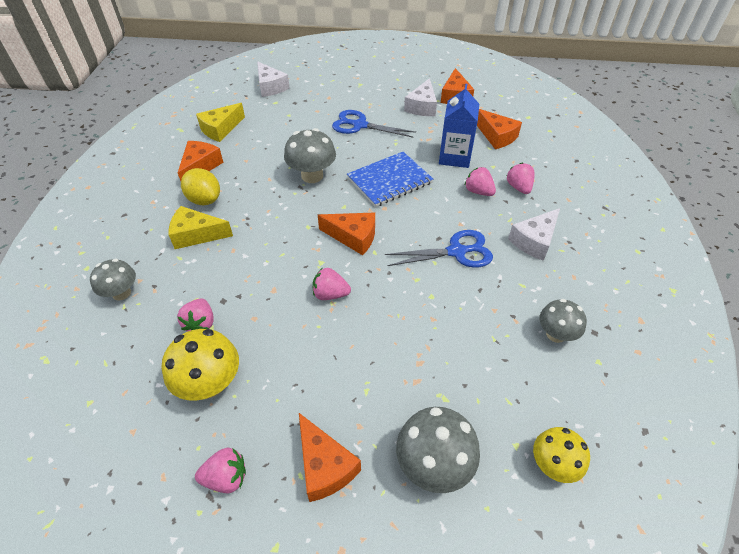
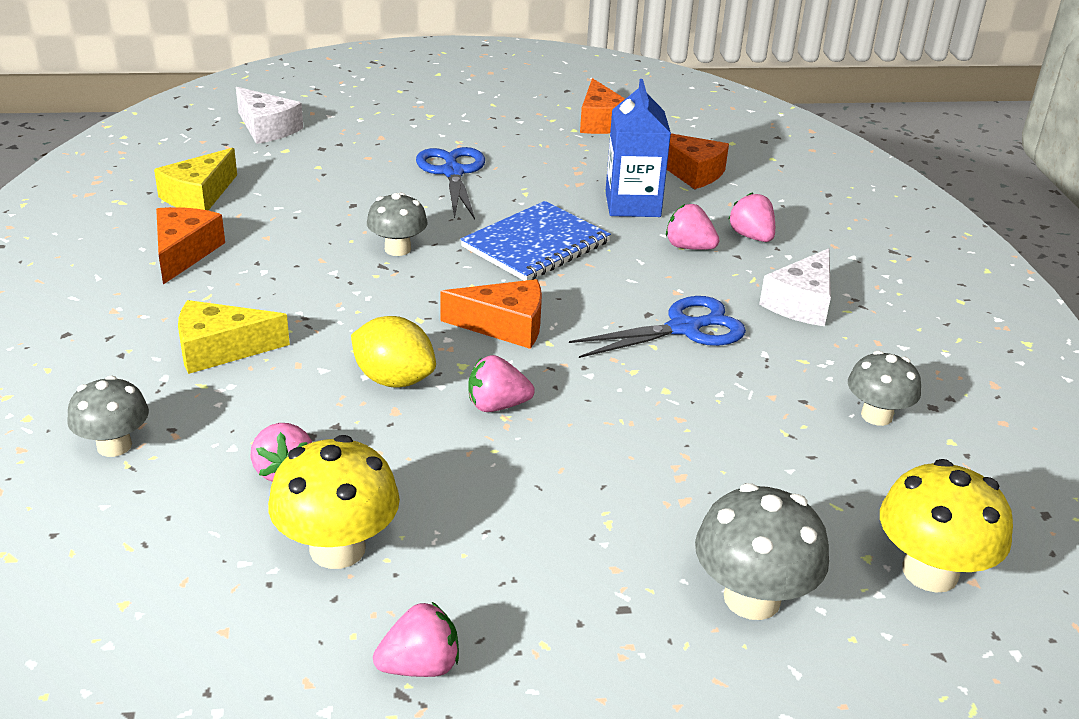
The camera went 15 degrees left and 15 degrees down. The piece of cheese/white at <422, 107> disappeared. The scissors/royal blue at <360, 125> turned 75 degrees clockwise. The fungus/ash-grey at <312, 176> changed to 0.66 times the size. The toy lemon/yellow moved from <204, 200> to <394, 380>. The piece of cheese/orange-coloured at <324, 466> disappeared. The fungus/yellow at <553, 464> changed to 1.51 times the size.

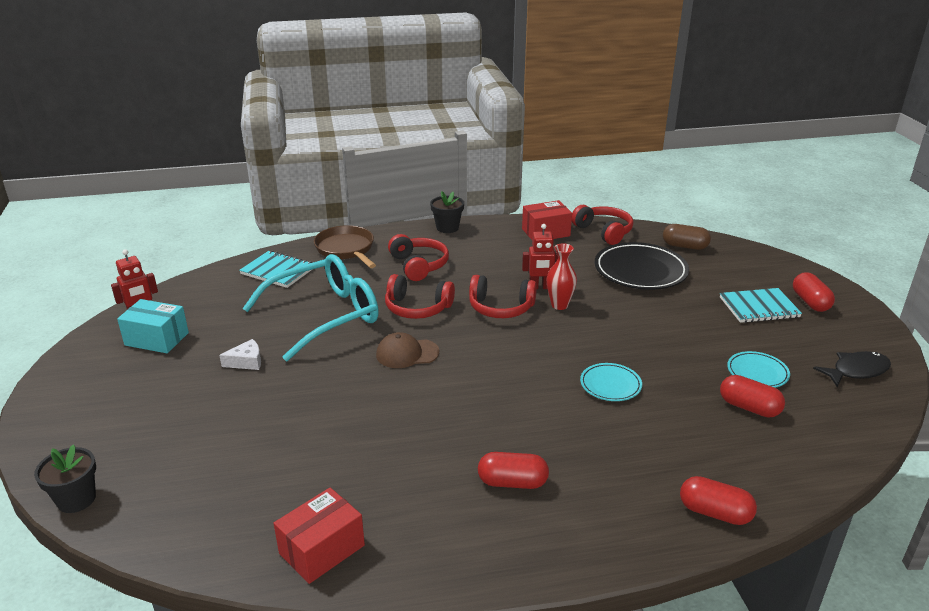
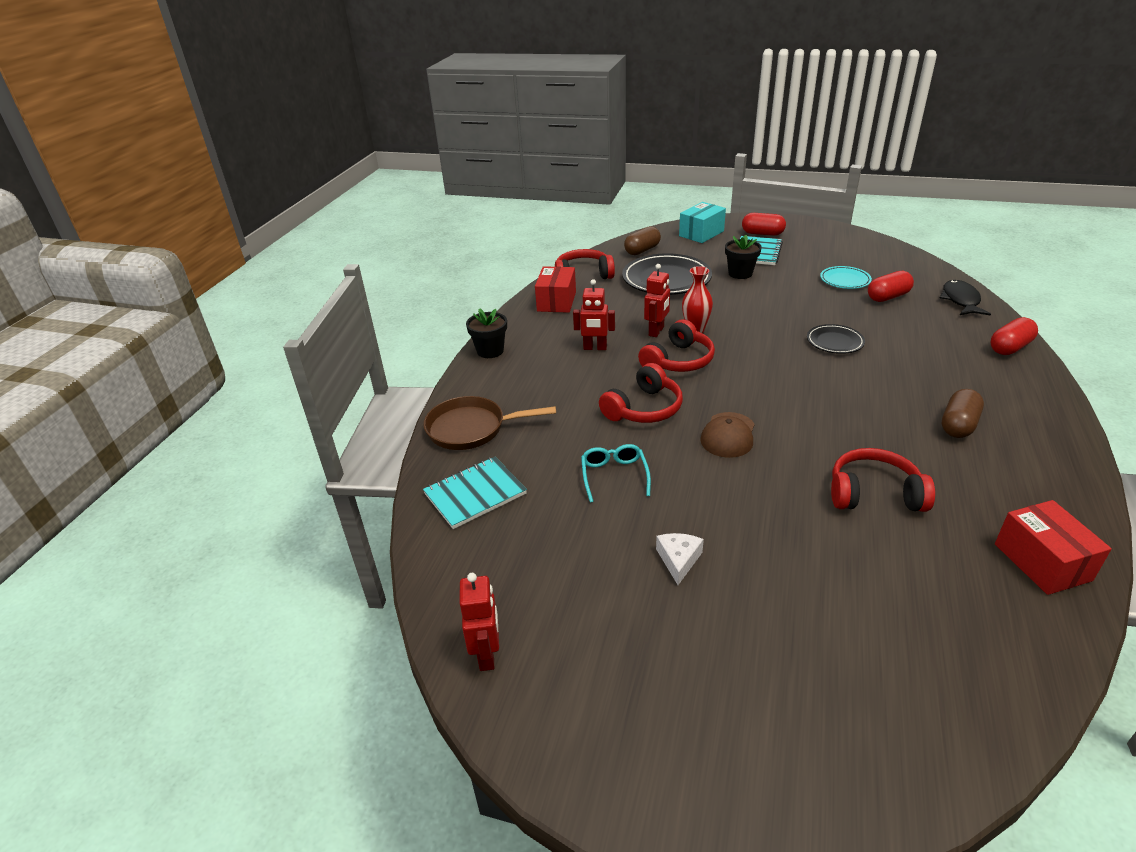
The camera went 60 degrees left and 5 degrees up. The headphones/red moved from <419, 265> to <874, 494>. The glasses/teal at <325, 315> changed to 0.44 times the size. The package/teal moved from <157, 339> to <701, 233>. The toy fish/jet-black moved from <856, 371> to <960, 300>. The flat dish/teal at <610, 385> became the flat dish/jet-black at <834, 342>. The flower pot/jet-black moved from <76, 499> to <740, 273>. The pill shape/red at <512, 482> became the pill shape/brown at <958, 425>. The toy robot/red at <595, 348> appeared.

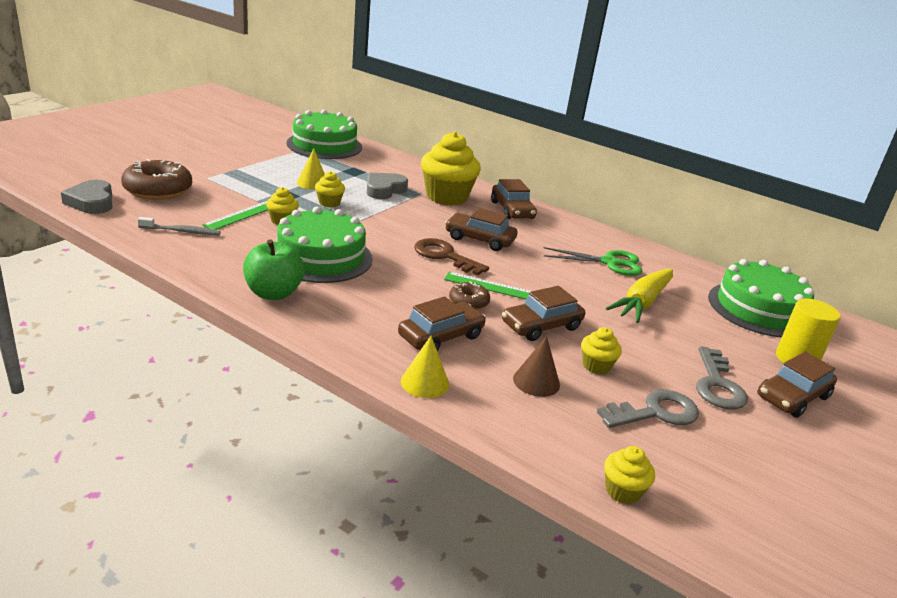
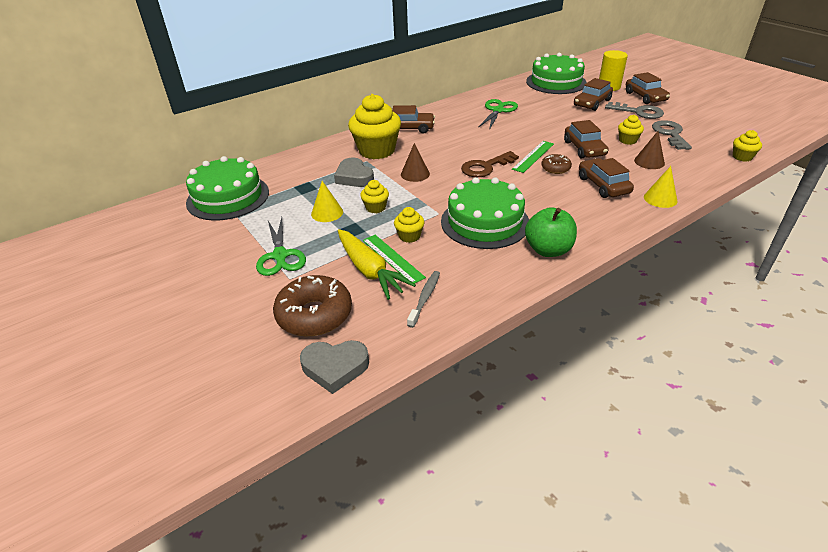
The camera went 65 degrees left and 10 degrees up. The car/brown moved from <479, 239> to <592, 103>. The toy carrot/yellow moved from <642, 303> to <370, 270>. The solid cone/brown at <415, 174> appeared. The scissors/leaf-green at <280, 256> appeared.

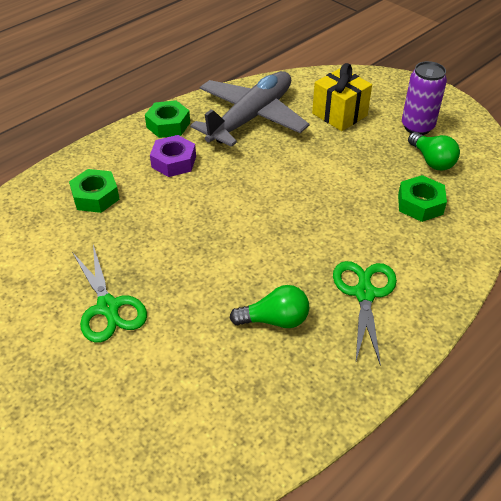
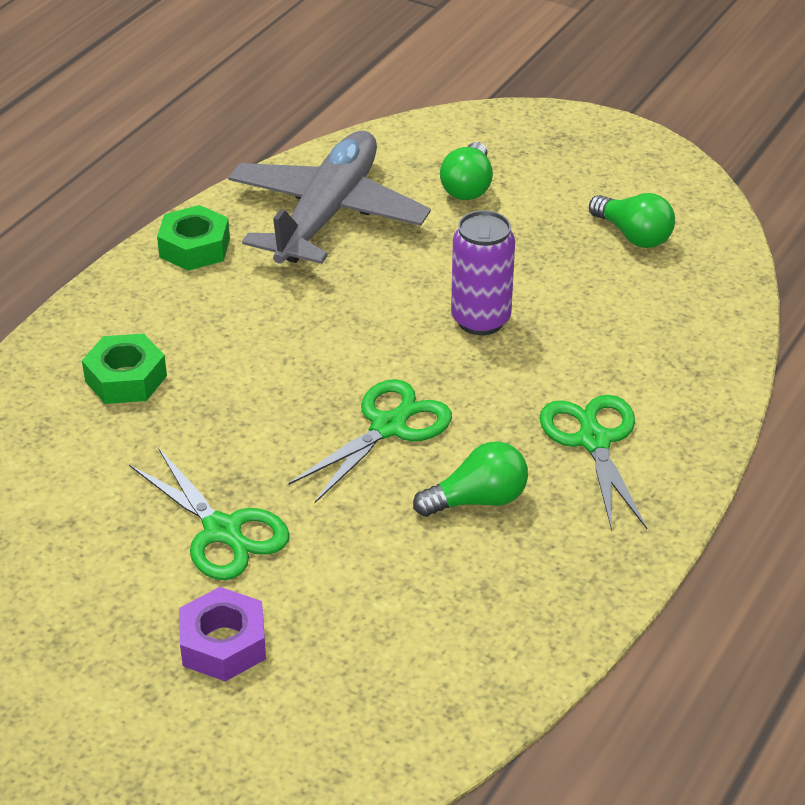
The camera went 15 degrees left and 5 degrees down. The tin/royal purple moved from <417, 127> to <480, 320>. The gift/yellow at <339, 114> was replaced by the bulb/leaf-green at <468, 187>. The nut/royal purple moved from <173, 162> to <223, 644>. The nut/leaf-green at <420, 204> disappeared. The scissors/leaf-green at <388, 427> appeared.

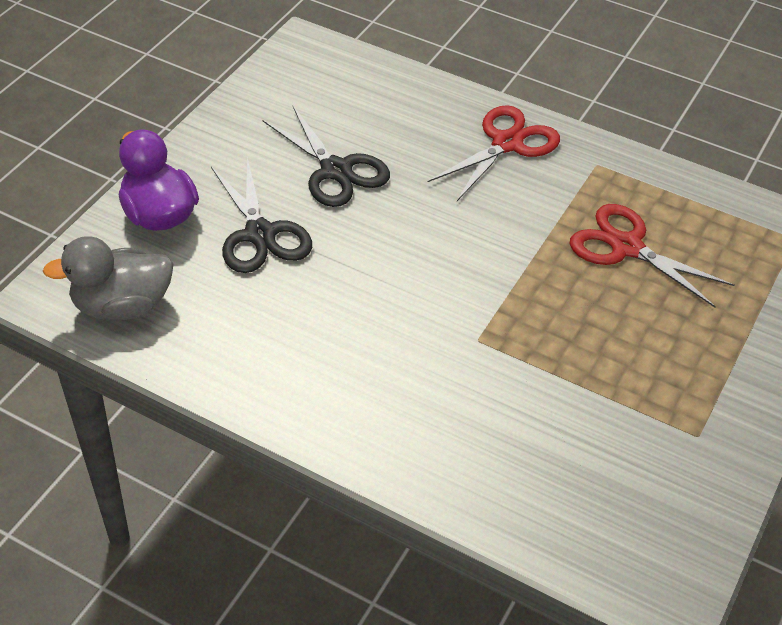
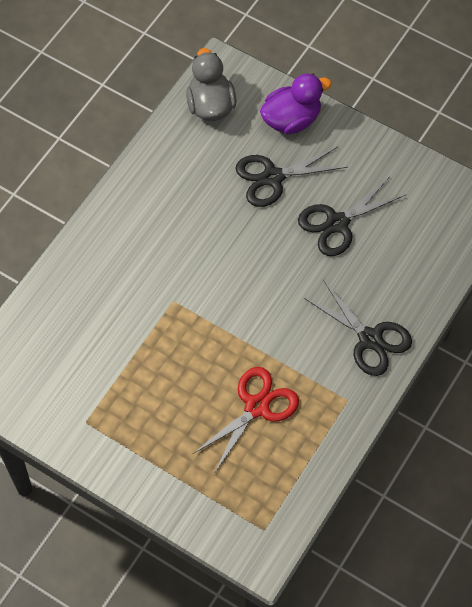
The camera went 95 degrees right and 15 degrees up. The scissors/red at <507, 144> became the scissors/jet-black at <370, 339>.

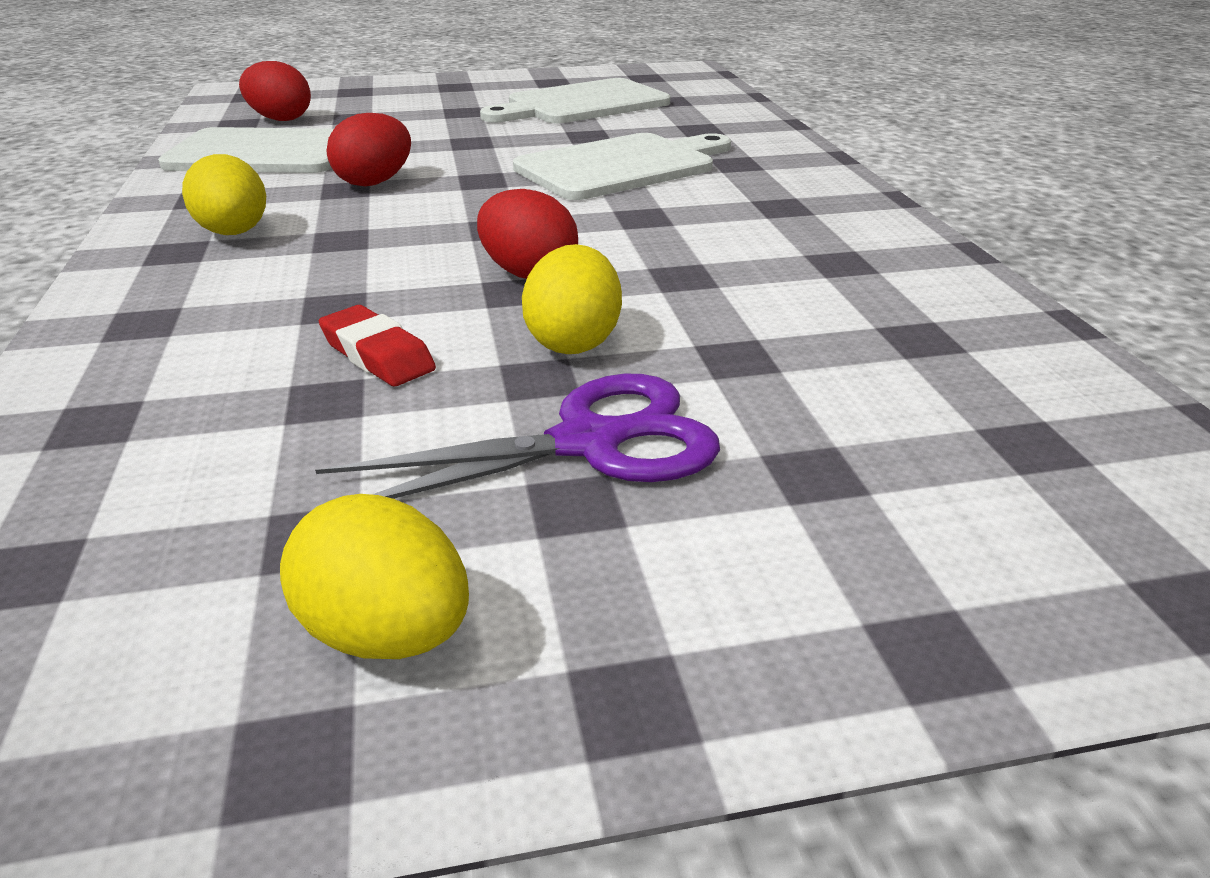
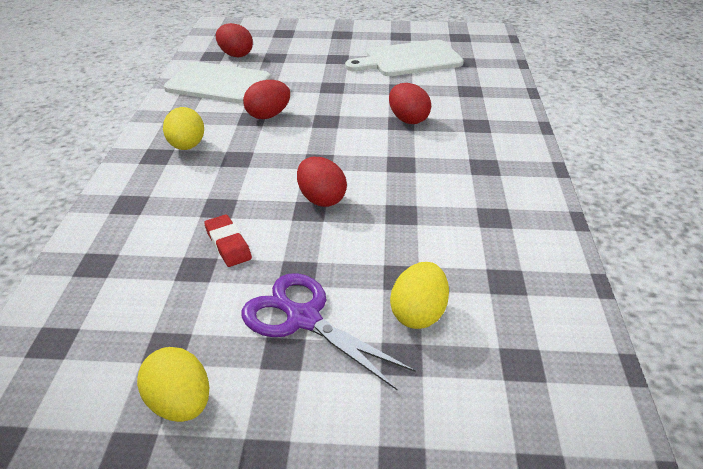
The camera went 15 degrees right and 5 degrees up. The cutting board/white at <622, 166> was replaced by the egg shape/red at <408, 119>. The egg shape/yellow moved from <574, 342> to <418, 314>. The scissors/royal purple at <588, 443> turned 135 degrees counterclockwise.

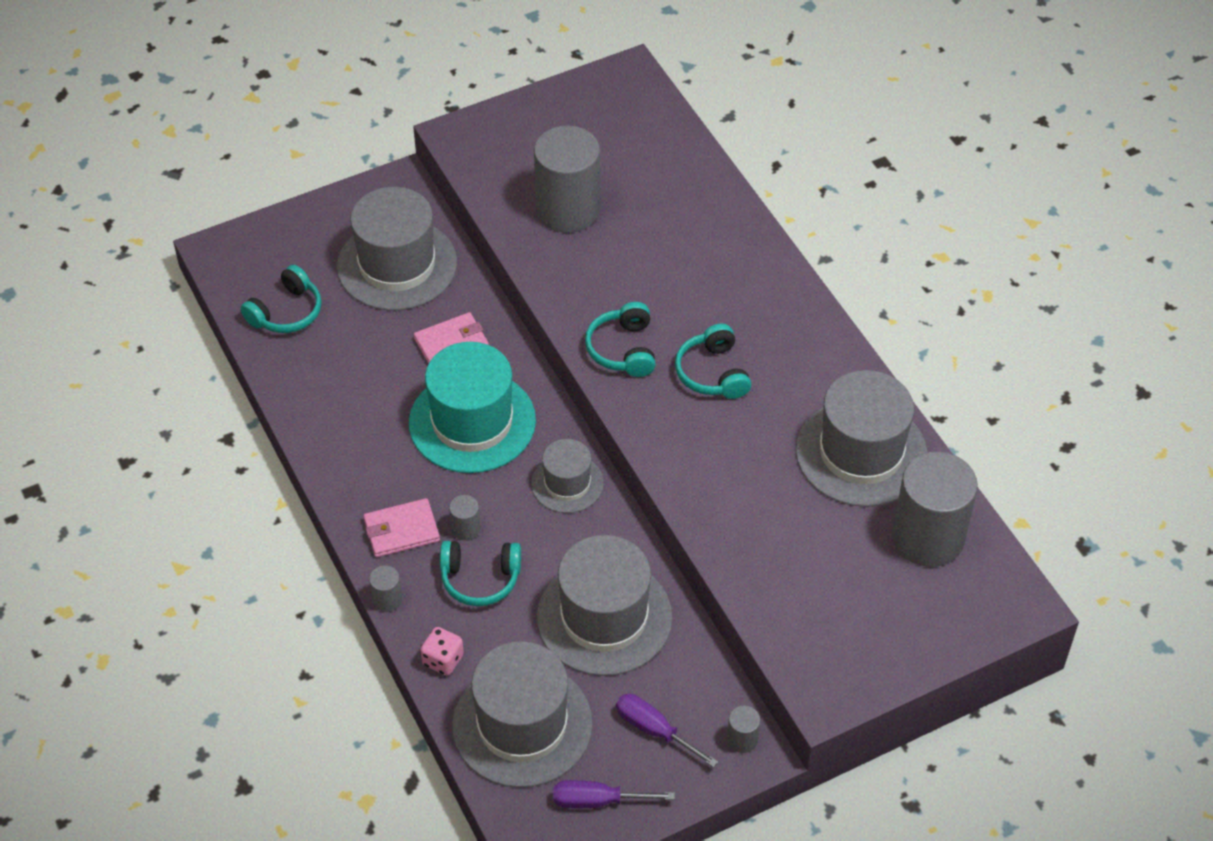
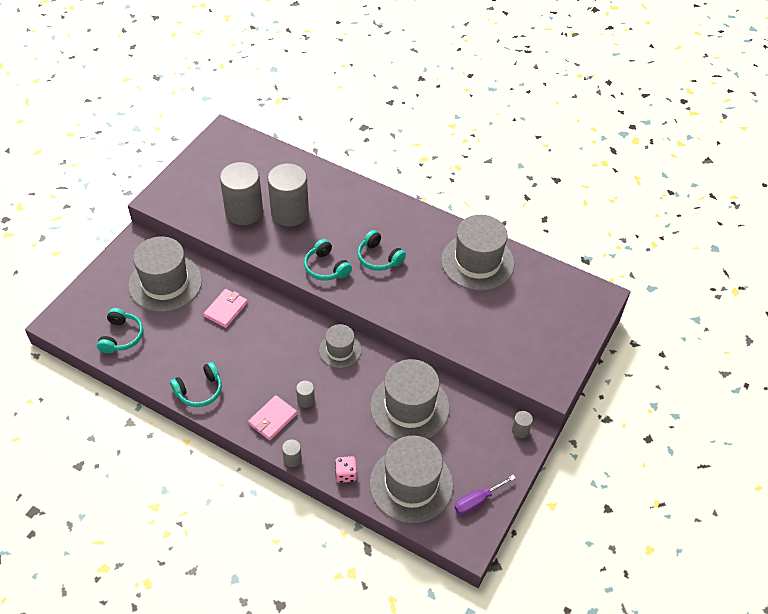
The camera went 35 degrees left and 0 degrees up. The top hat/teal at <472, 422> disappeared. The cylinder/ash-grey moved from <928, 537> to <290, 213>. The headphones/teal moved from <480, 579> to <199, 390>. The screwdriver/royal purple at <654, 730> disappeared.

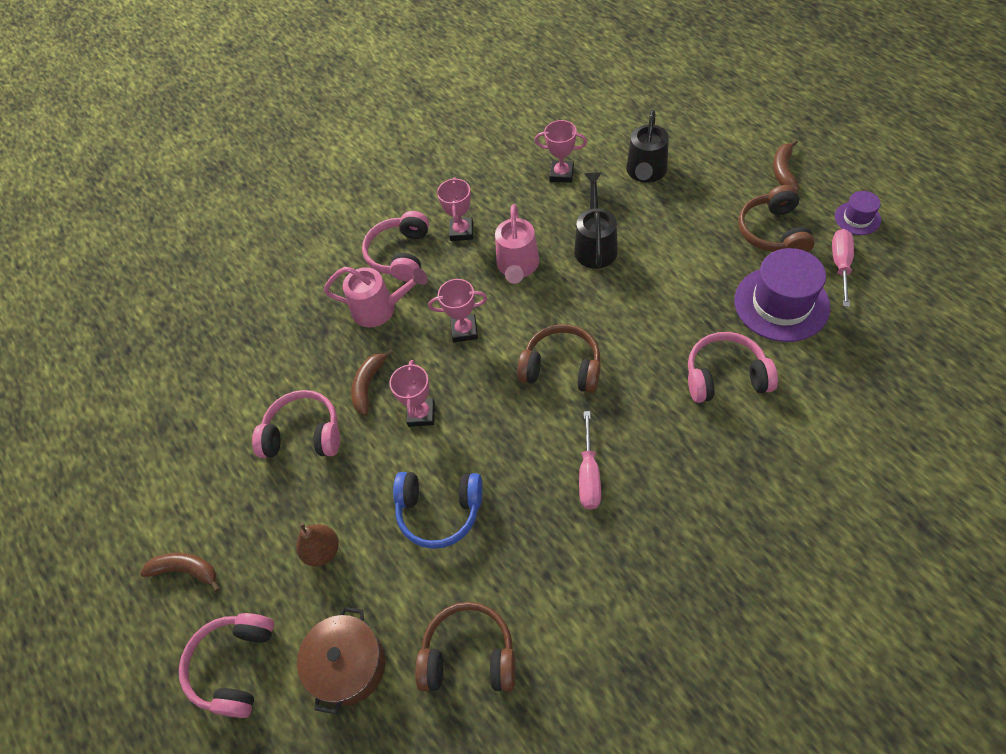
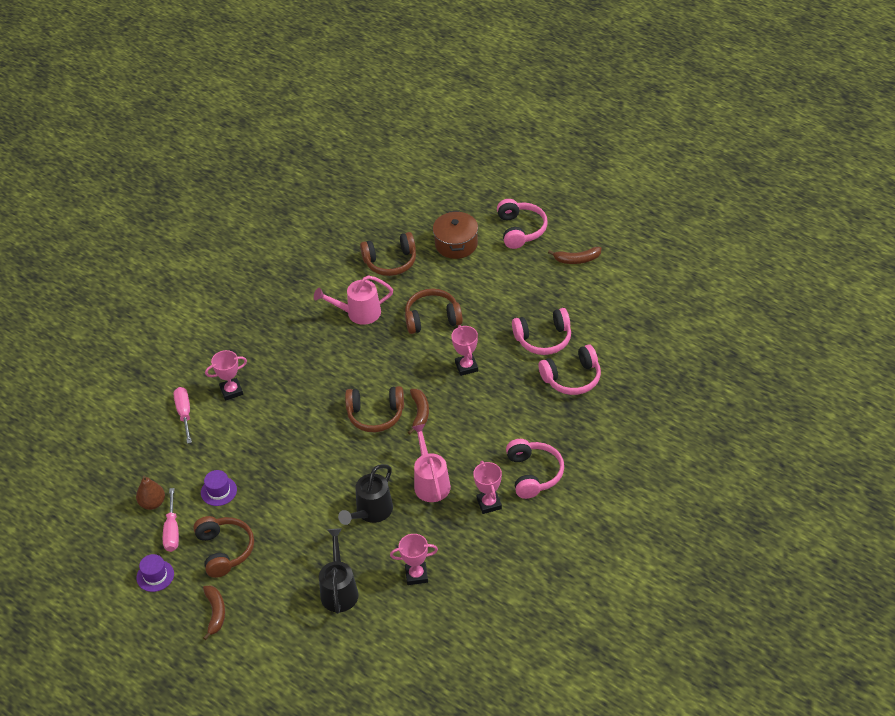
The camera went 160 degrees right and 10 degrees down. The watering pot/jet-black at <595, 245> turned 45 degrees clockwise. The top hat/royal purple at <781, 304> changed to 0.51 times the size. The watering pot/pink moved from <381, 309> to <358, 313>. The prize cup/pink moved from <464, 330> to <231, 391>. The headphones/pink moved from <725, 376> to <572, 378>. The toy banana/brown moved from <368, 385> to <420, 413>. The screwdriver/pink moved from <589, 474> to <184, 414>. The headphones/royal blue at <439, 511> became the headphones/brown at <432, 318>. The pear fruit/brown moved from <322, 551> to <152, 503>.

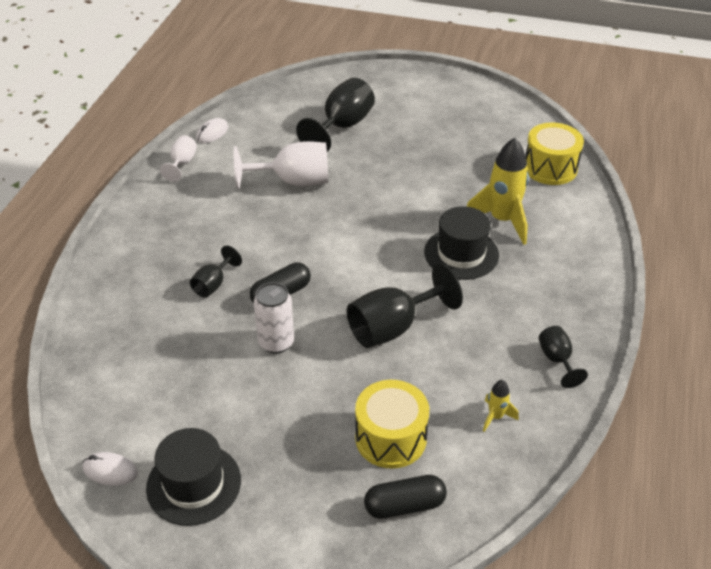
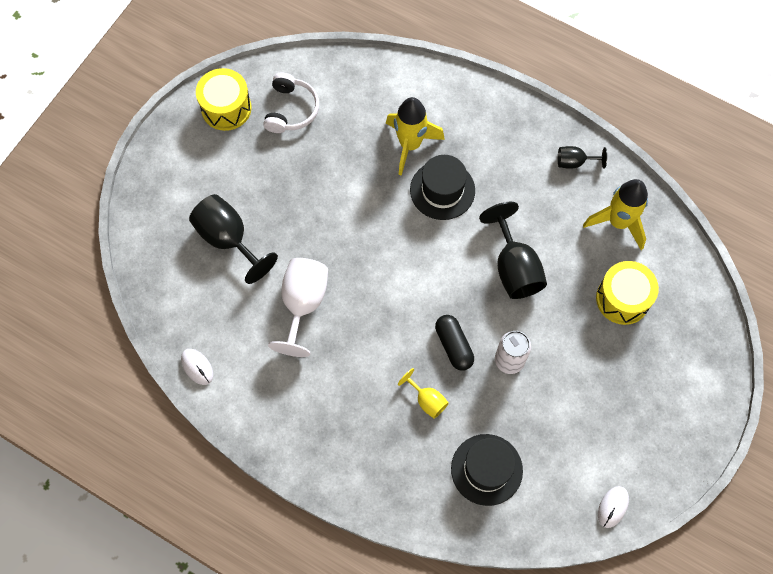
The camera went 75 degrees left and 25 degrees up. The toy drum/yellow moved from <550, 168> to <226, 108>. The goblet/white at <182, 163> disappeared. The goblet/jet-black at <213, 284> became the goblet/yellow at <427, 400>. The toy rocket/yellow at <495, 417> changed to 2.13 times the size. The top hat/jet-black moved from <194, 484> to <486, 469>. The pill shape/jet-black at <404, 505> disappeared. The headphones/white at <291, 110> appeared.

